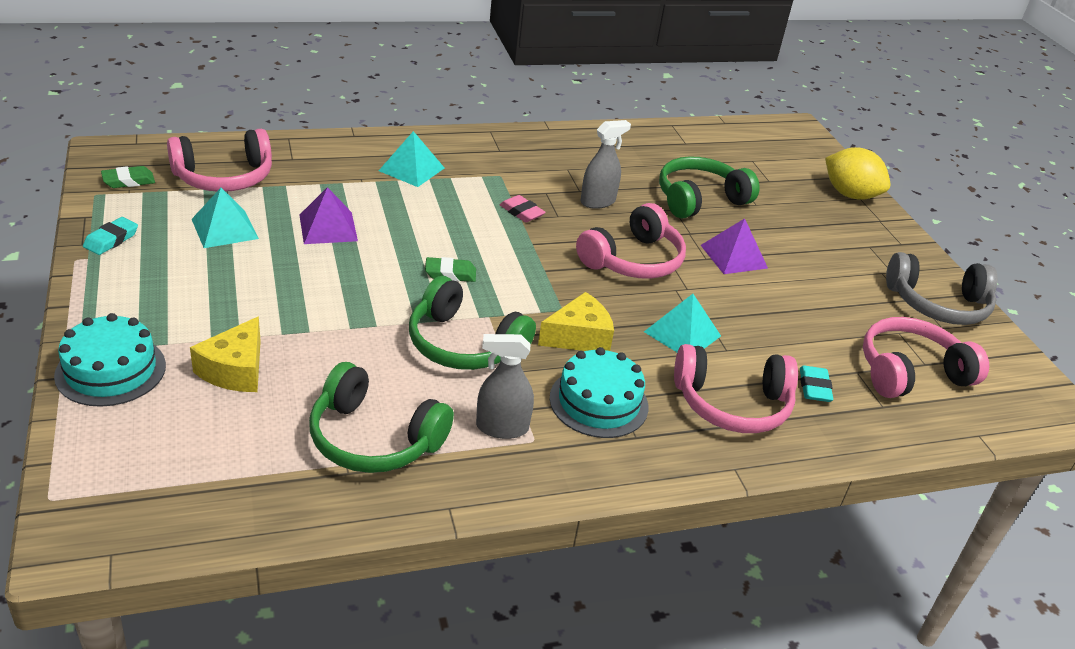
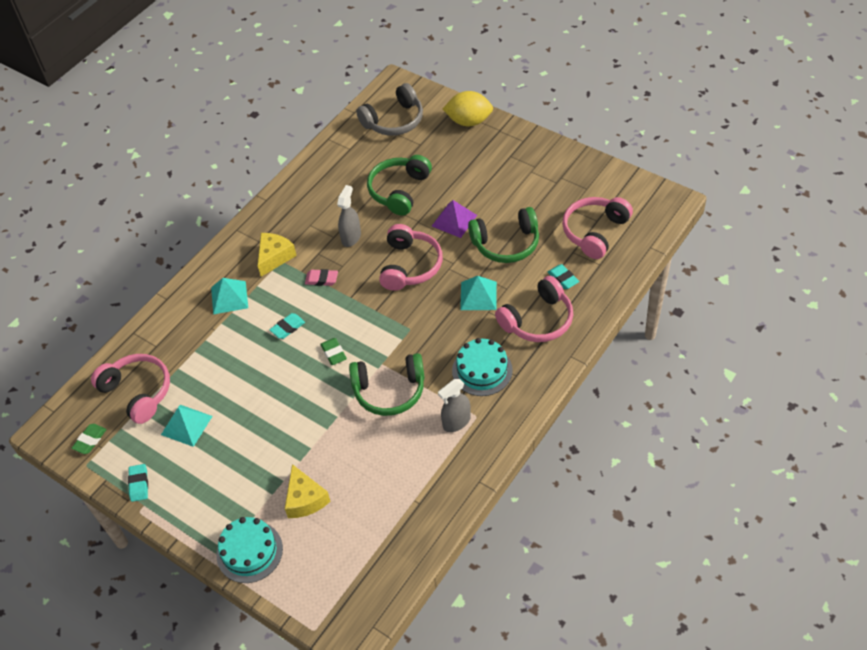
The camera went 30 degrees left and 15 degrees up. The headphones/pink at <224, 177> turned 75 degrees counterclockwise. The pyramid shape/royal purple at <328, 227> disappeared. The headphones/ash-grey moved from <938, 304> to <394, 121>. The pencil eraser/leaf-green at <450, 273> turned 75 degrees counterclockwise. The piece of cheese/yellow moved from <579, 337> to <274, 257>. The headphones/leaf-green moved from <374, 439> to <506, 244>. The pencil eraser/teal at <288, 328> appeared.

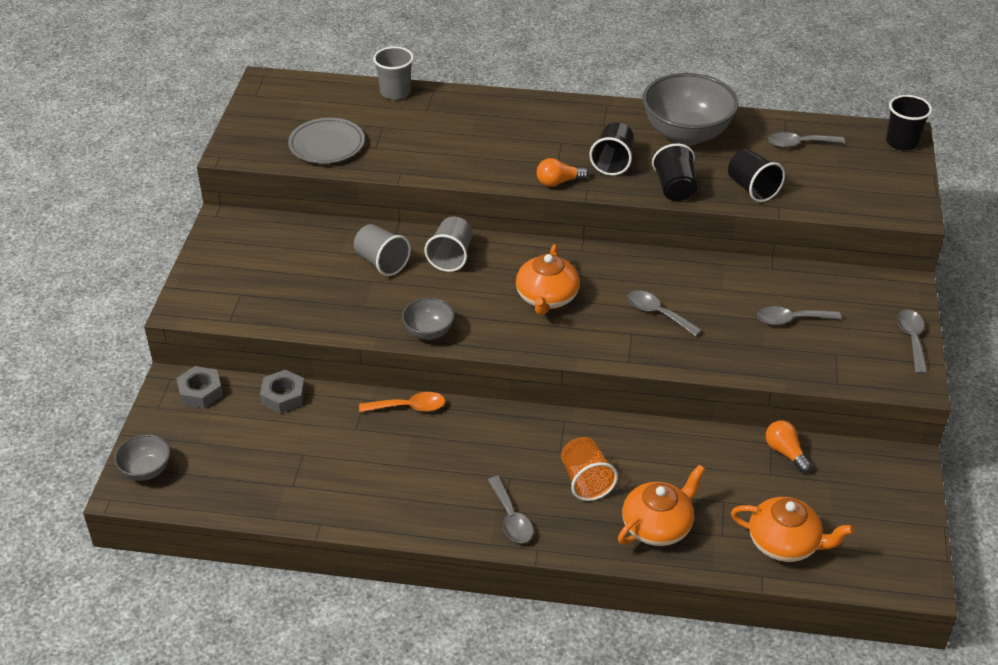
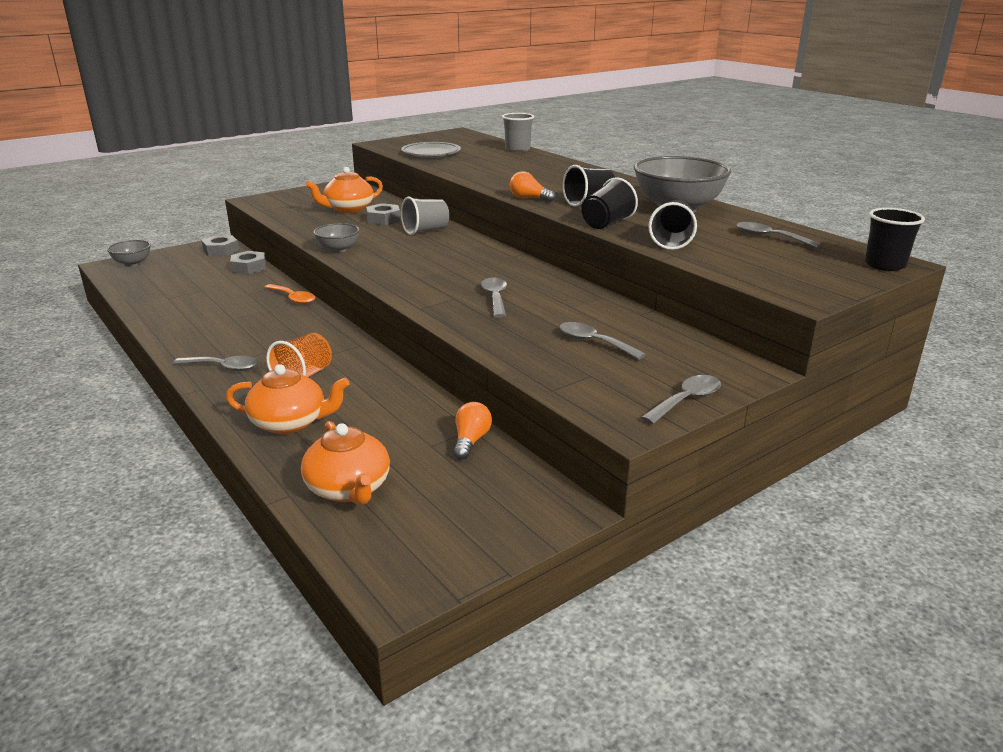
The camera went 45 degrees right and 15 degrees down. The cup/ash-grey at <381, 262> was replaced by the nut/ash-grey at <383, 219>. The tea pot/orange-coloured moved from <547, 298> to <348, 209>. The teaspoon/ash-grey at <511, 518> turned 105 degrees counterclockwise.

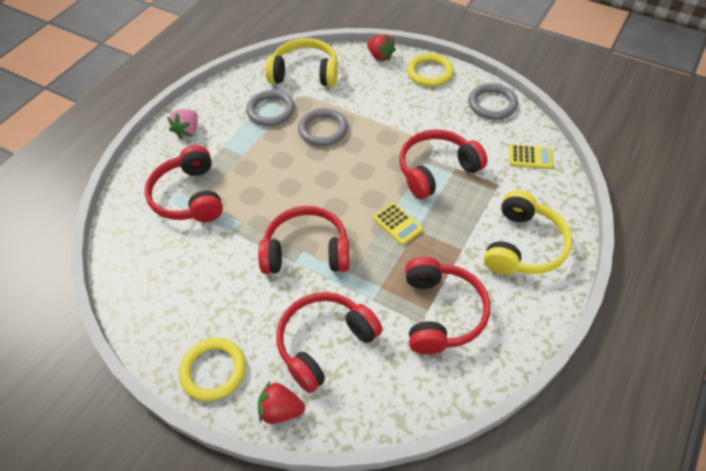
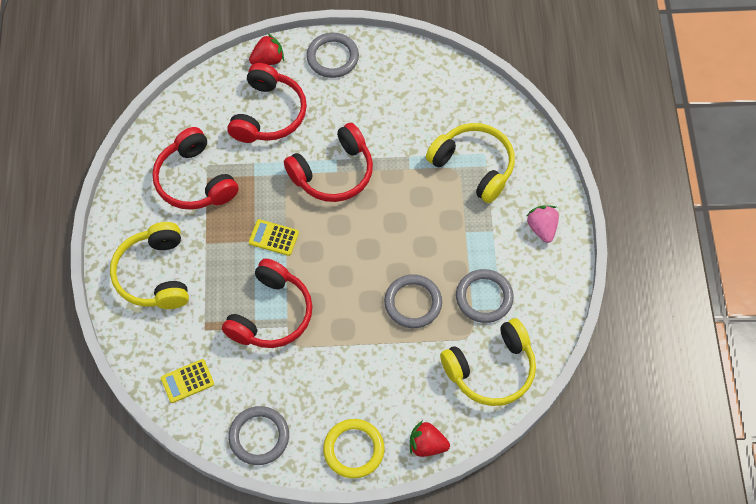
The camera went 145 degrees right and 10 degrees up. The headphones/red at <189, 196> became the headphones/yellow at <473, 166>. The torus/yellow at <213, 370> became the torus/ash-grey at <332, 57>.

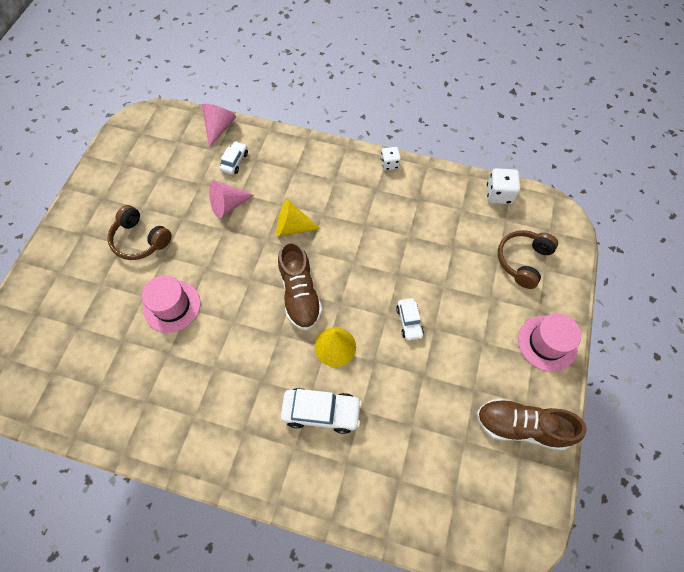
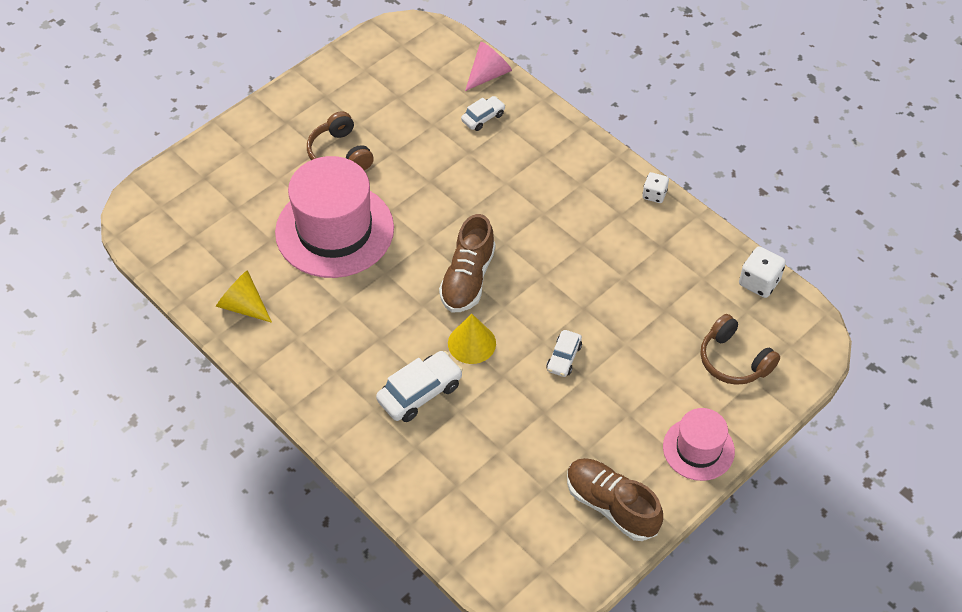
The camera went 30 degrees right and 10 degrees down. The solid cone/pink at <228, 205> disappeared. The solid cone/yellow moved from <292, 227> to <243, 306>. The headphones/brown at <522, 261> turned 105 degrees counterclockwise. The top hat/pink at <172, 306> changed to 1.84 times the size. The car/white at <321, 412> turned 75 degrees counterclockwise.

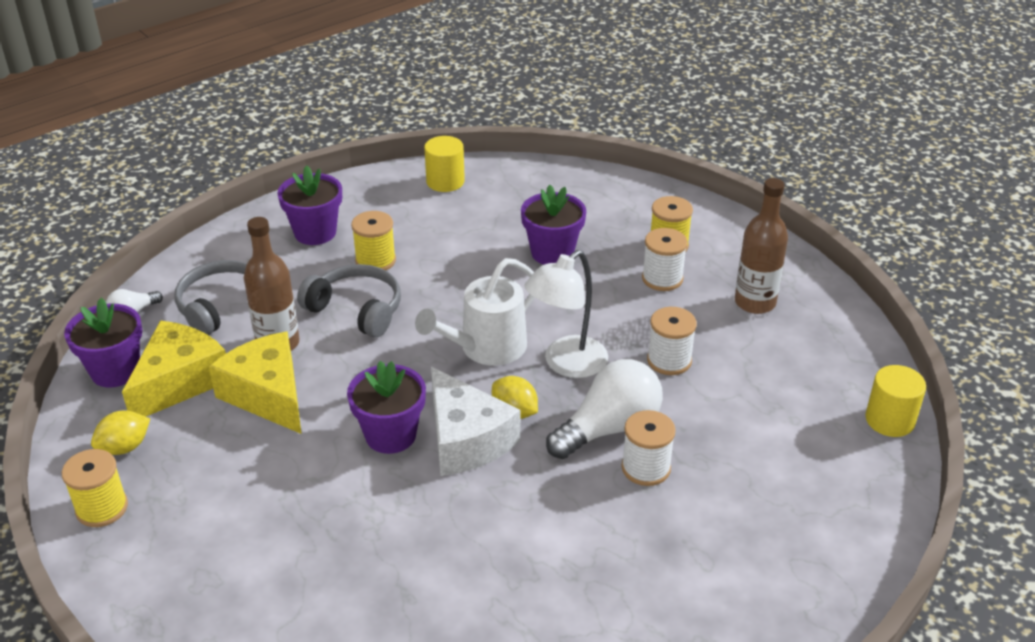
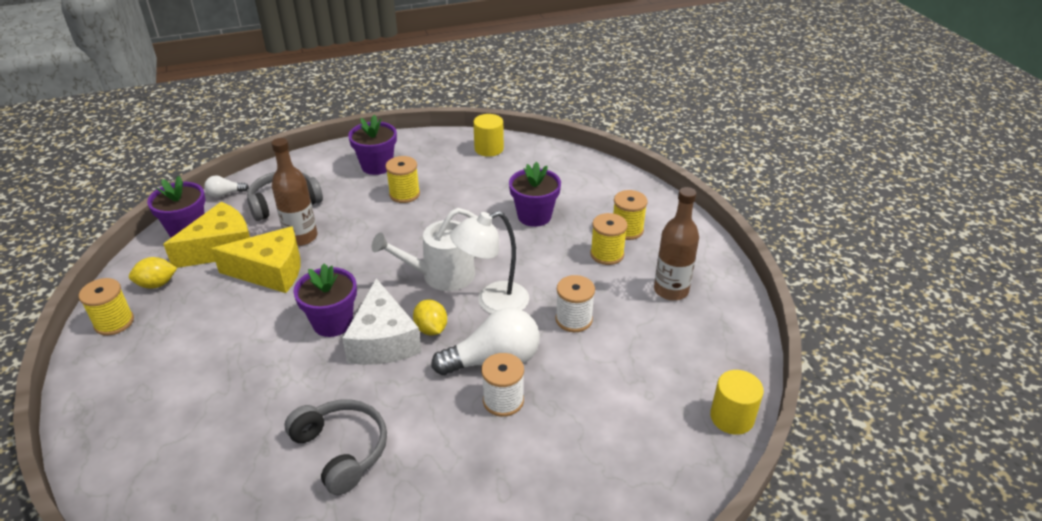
The camera went 20 degrees right and 0 degrees up. The spool/white at <662, 278> became the spool/yellow at <607, 254>. The headphones/ash-grey moved from <356, 310> to <341, 450>. The piece of cheese/yellow at <268, 395> turned 105 degrees clockwise.

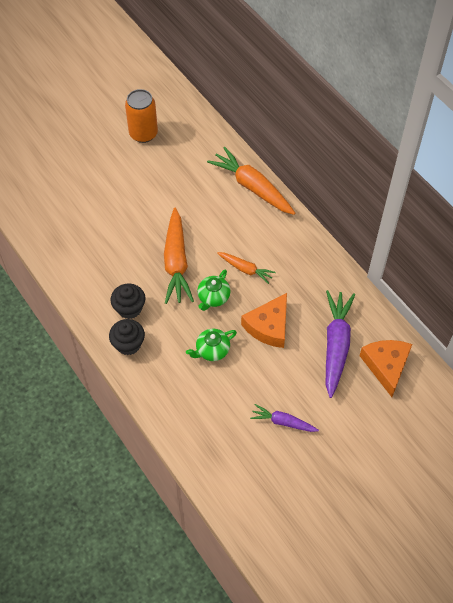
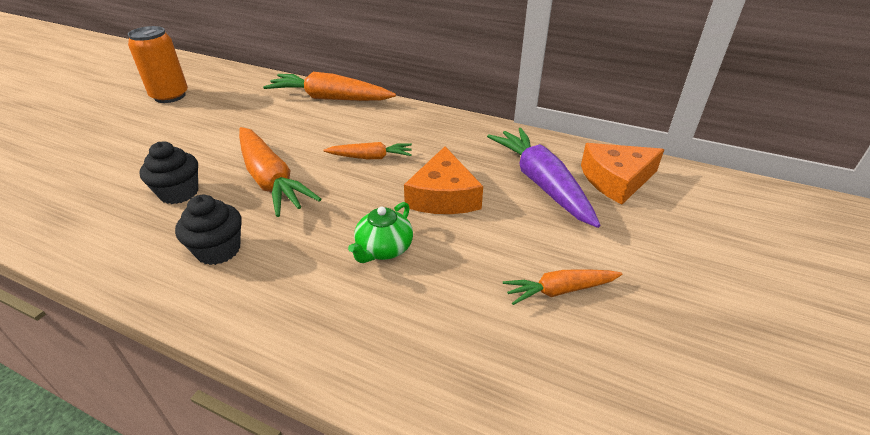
The camera went 30 degrees left and 20 degrees down. The tea pot/leaf-green at <213, 297> disappeared. The muffin/jet-black moved from <128, 344> to <179, 193>. The piece of cheese/orange-coloured at <386, 366> turned 75 degrees counterclockwise. The toy carrot/royal purple at <283, 422> became the toy carrot/orange-coloured at <560, 290>.

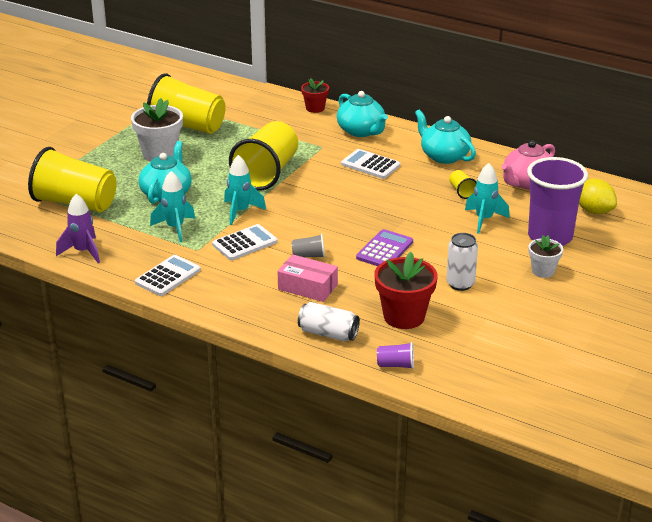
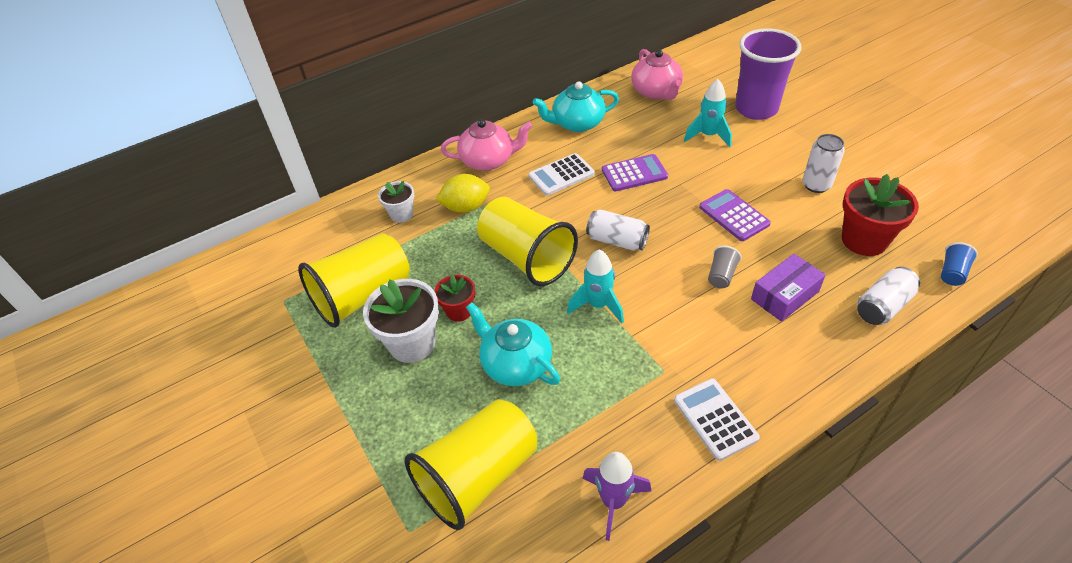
The camera went 60 degrees left and 15 degrees up. The flower pot/red moved from <315, 108> to <459, 311>. The tea pot/teal at <361, 131> became the tea pot/pink at <488, 160>. The cup/yellow at <461, 191> disappeared. The toy rocket/teal at <175, 228> disappeared. The toy lemon/yellow moved from <594, 211> to <466, 207>. The pocket calculator/white at <244, 243> disappeared. The flower pot/white moved from <543, 271> to <401, 214>. The package/pink at <307, 287> became the package/royal purple at <785, 295>. The cup/royal purple at <396, 365> became the cup/royal blue at <952, 273>. The pocket calculator/royal purple at <634, 173> appeared. The tin/white at <617, 240> appeared.

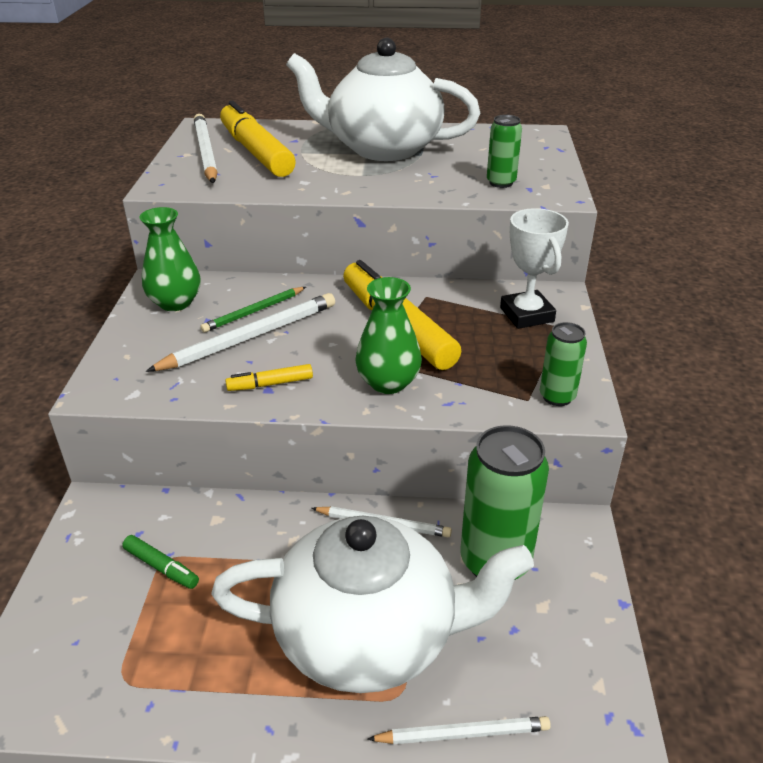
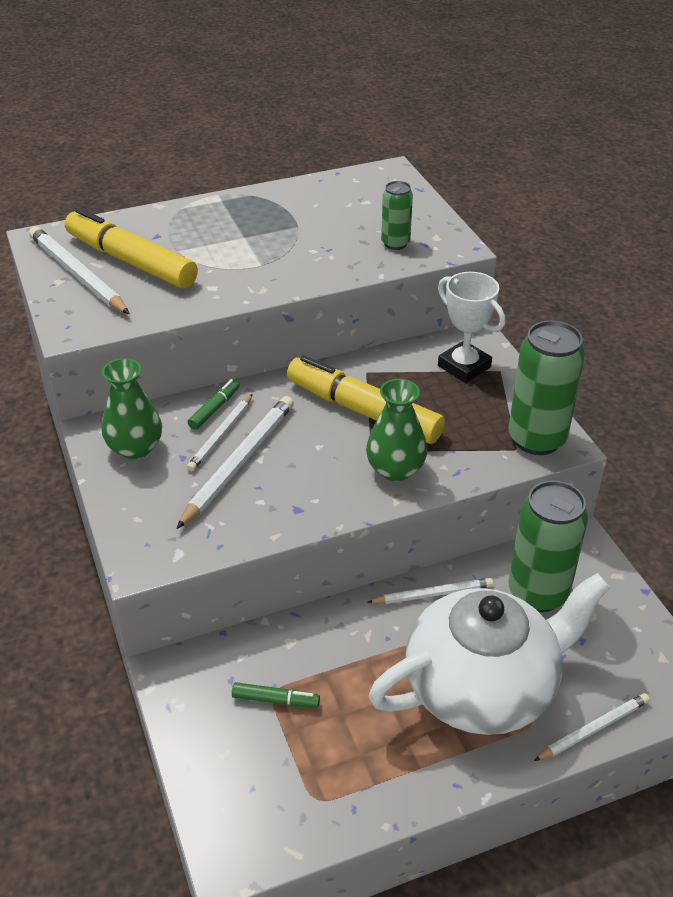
The camera went 25 degrees left and 5 degrees up. The tea pot/white at <382, 148> disappeared. The lead pencil/leaf-green at <254, 311> became the lead pencil/white at <221, 435>. The tin/leaf-green at <557, 397> changed to 1.83 times the size. The marker/yellow at <270, 384> disappeared. The marker/leaf-green at <214, 409> appeared.

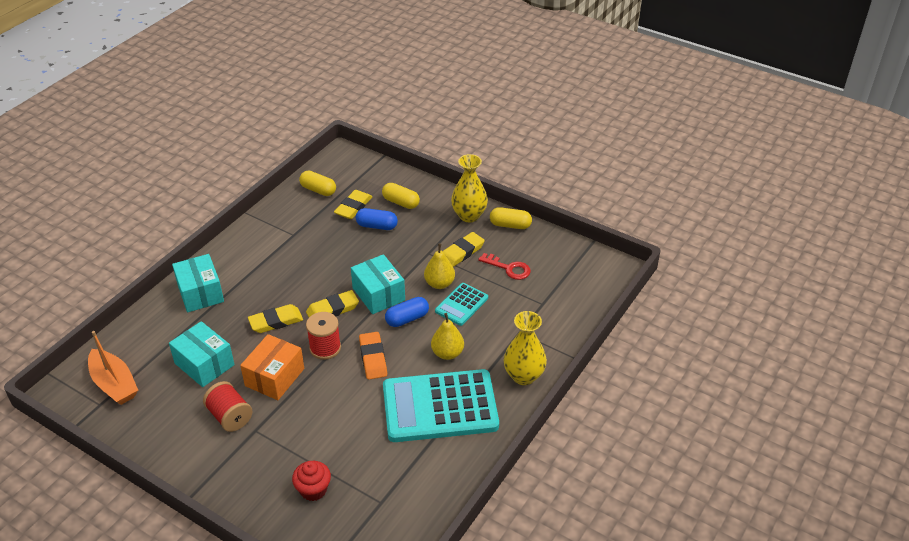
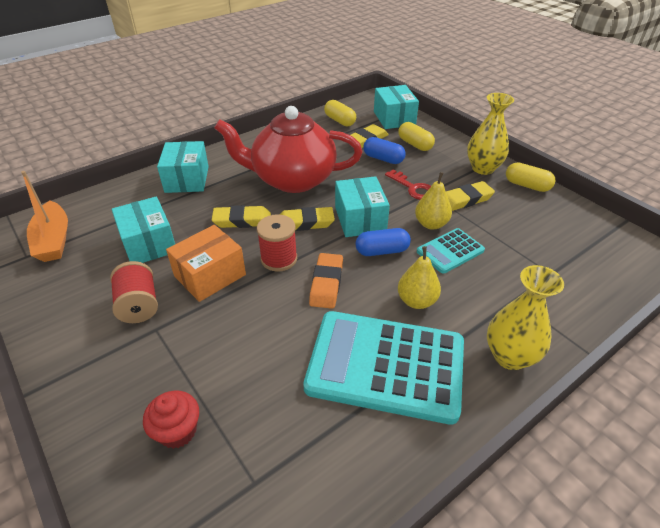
The camera went 20 degrees right and 0 degrees up. The key/red moved from <509, 268> to <413, 188>. The package/teal at <394, 118> appeared. The tea pot/red at <292, 179> appeared.

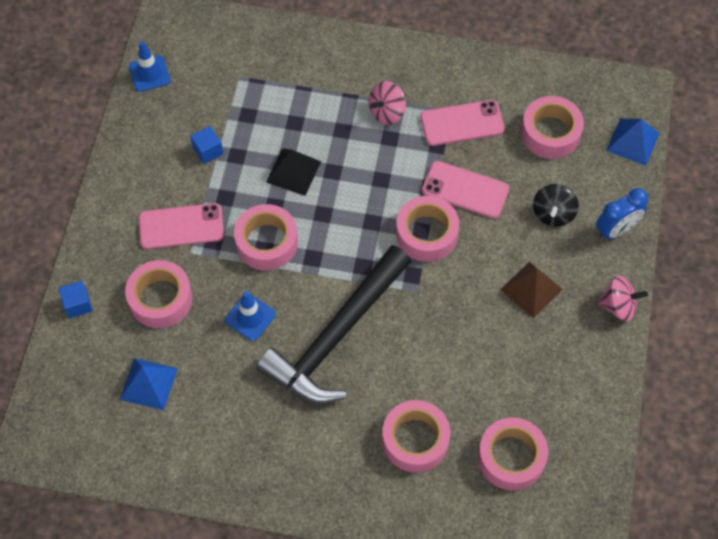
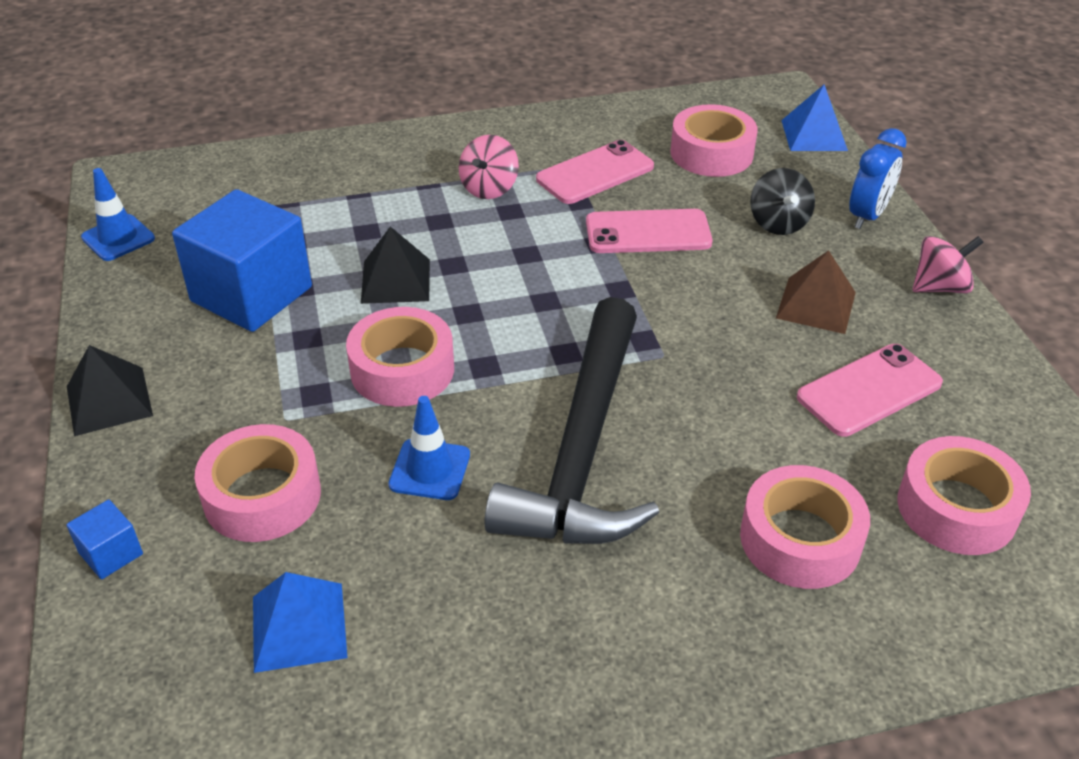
The camera went 25 degrees left and 20 degrees down. The block/royal blue at <208, 151> changed to 2.34 times the size. The sticky tape/pink at <426, 234> disappeared. The phone/pink moved from <181, 226> to <869, 390>. The pyramid shape/jet-black at <109, 401> appeared.

